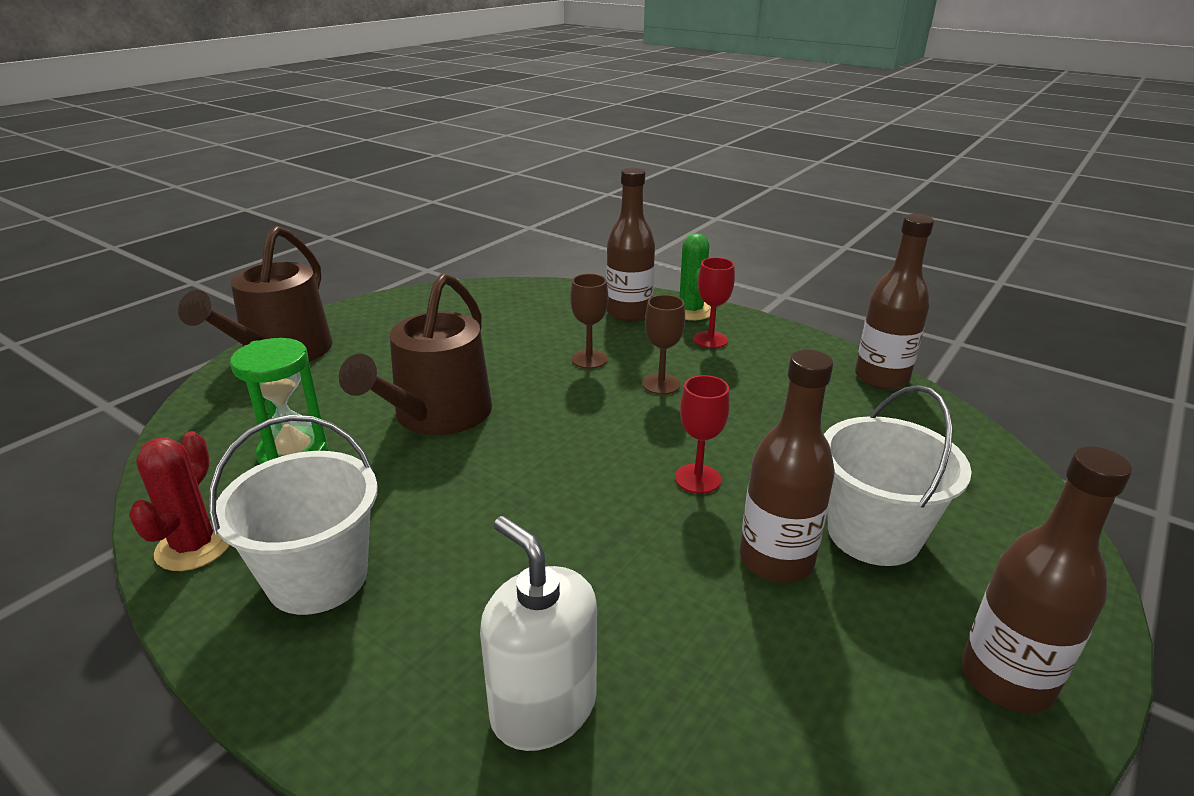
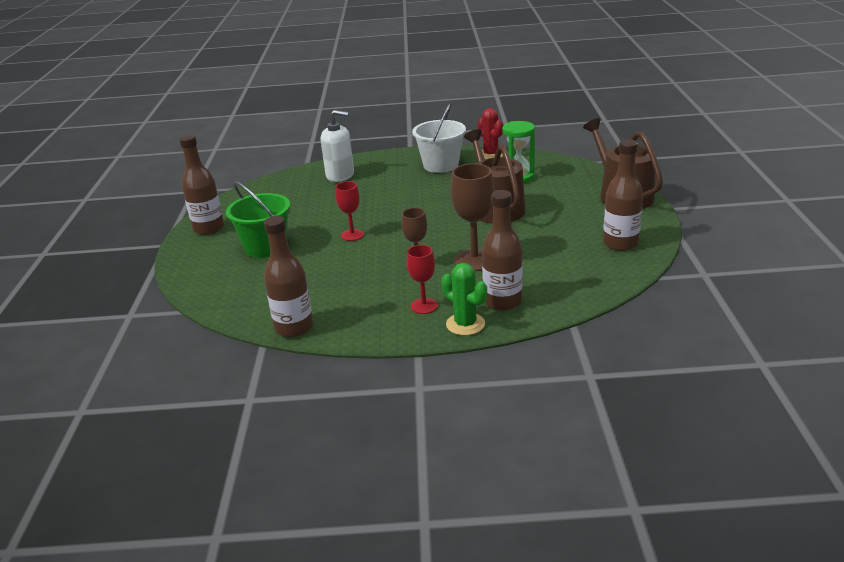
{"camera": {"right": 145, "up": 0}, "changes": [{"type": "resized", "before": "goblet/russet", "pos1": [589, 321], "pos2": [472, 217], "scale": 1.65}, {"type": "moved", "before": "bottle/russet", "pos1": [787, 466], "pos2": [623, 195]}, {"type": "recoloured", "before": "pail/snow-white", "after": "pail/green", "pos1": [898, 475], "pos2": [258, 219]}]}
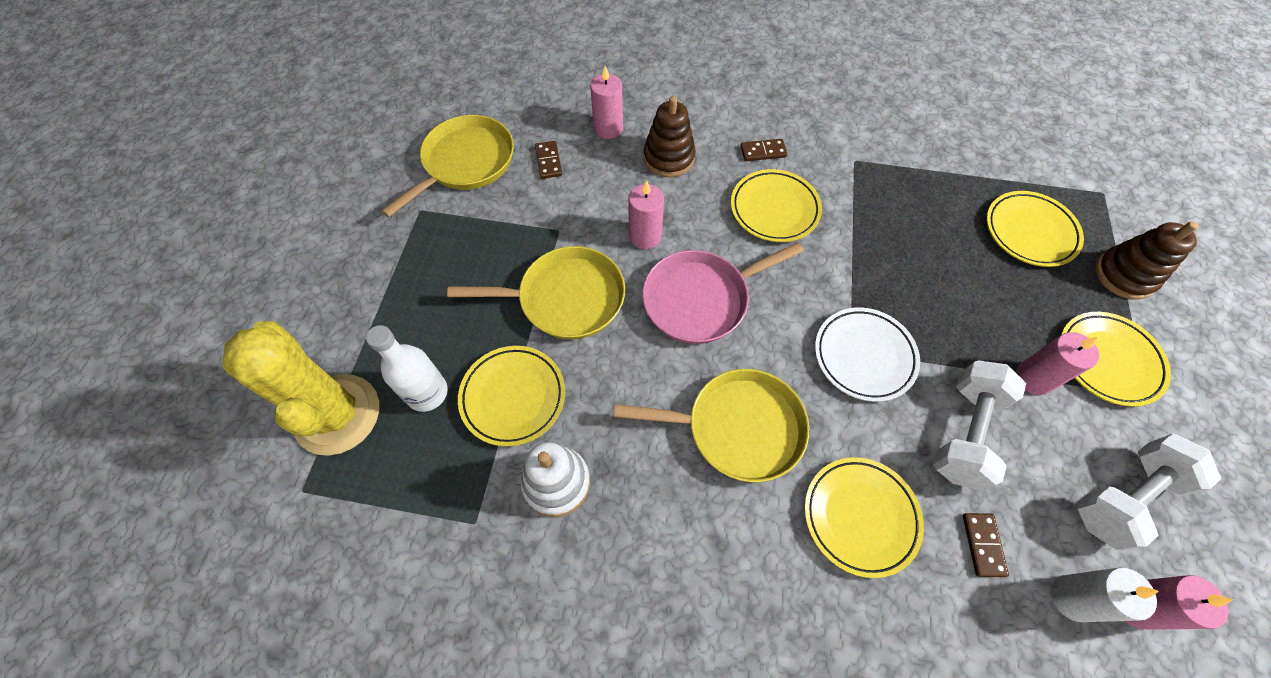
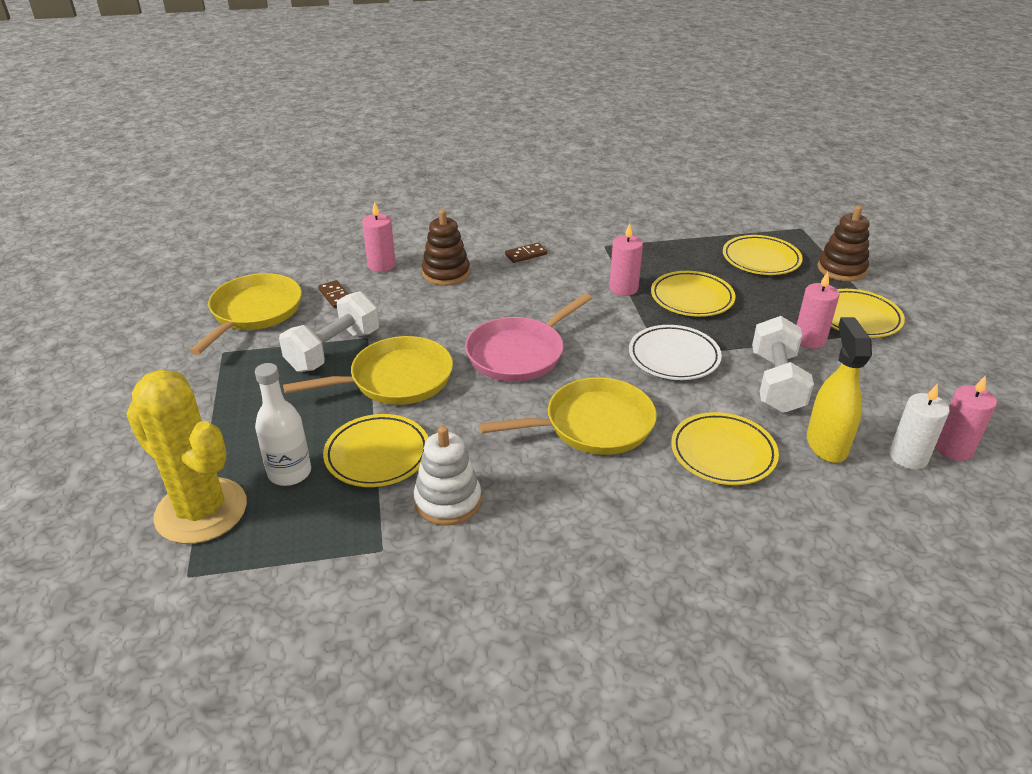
{"camera": {"right": -20, "up": -25}, "changes": [{"type": "moved", "before": "dinner plate/yellow", "pos1": [776, 205], "pos2": [693, 294]}, {"type": "moved", "before": "candle/pink", "pos1": [646, 214], "pos2": [626, 259]}, {"type": "moved", "before": "dumbbell/snow-white", "pos1": [1148, 492], "pos2": [329, 331]}, {"type": "replaced", "before": "domino piece/russet", "after": "sprayer/yellow", "pos1": [986, 545], "pos2": [839, 390]}]}
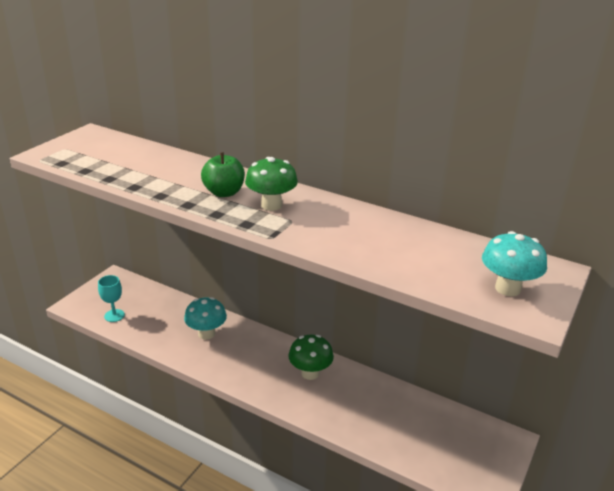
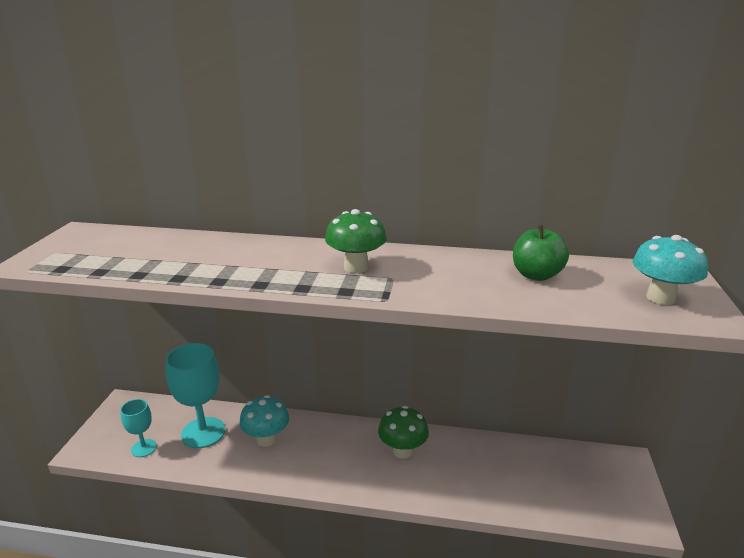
{"camera": {"right": -20, "up": -5}, "changes": [{"type": "moved", "before": "toy apple/green", "pos1": [223, 174], "pos2": [541, 253]}, {"type": "added", "after": "goblet/turquoise", "pos2": [195, 395]}]}
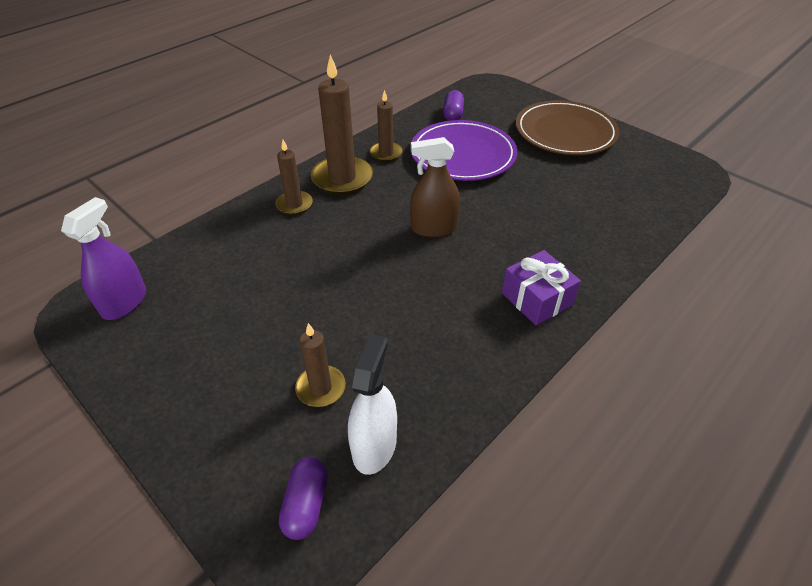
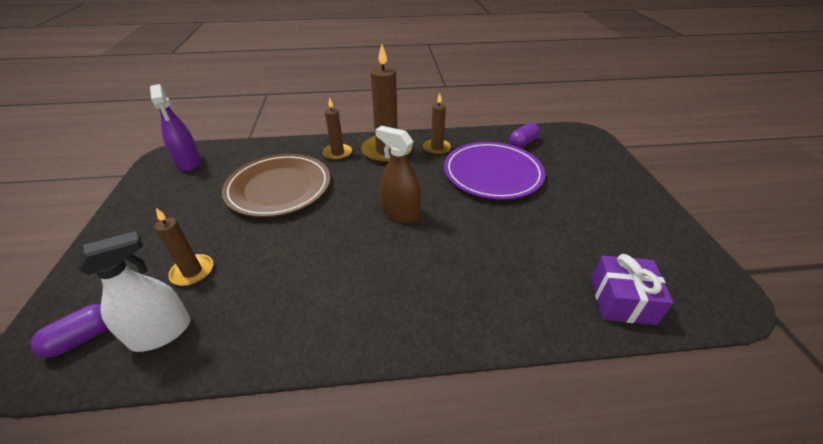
{"camera": {"right": 40, "up": -5}, "changes": [{"type": "moved", "before": "dinner plate/russet", "pos1": [567, 127], "pos2": [276, 185]}, {"type": "turned", "before": "sprayer/purple", "pos1": [103, 258], "pos2": [175, 127], "turn": 90}, {"type": "moved", "before": "present/purple", "pos1": [541, 287], "pos2": [632, 289]}]}
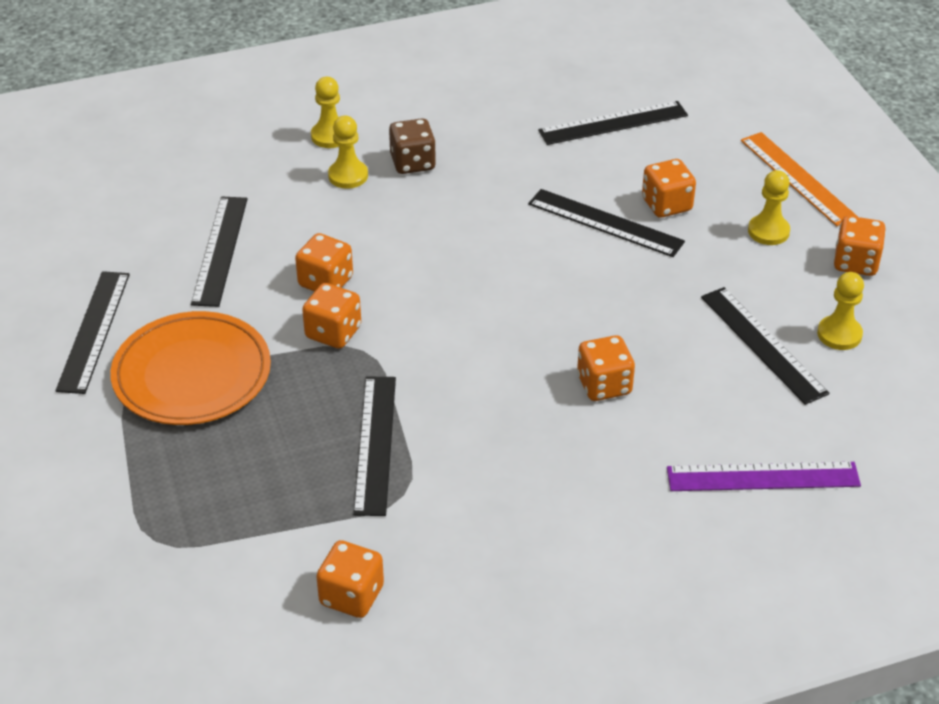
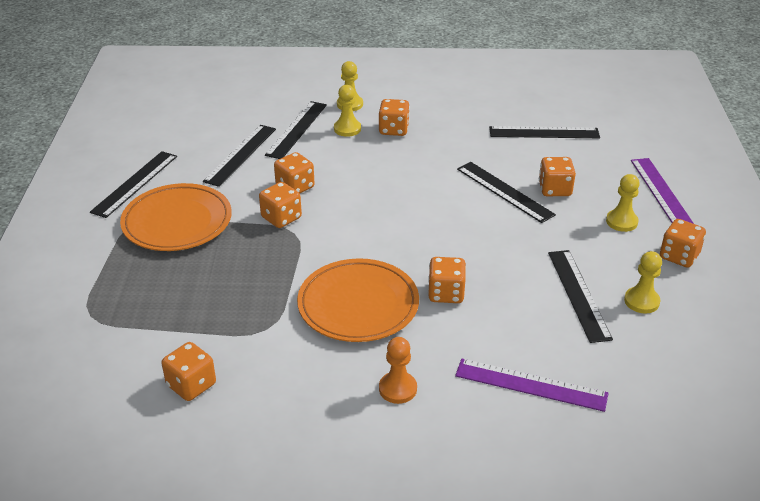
{"camera": {"right": 20, "up": -5}, "changes": [{"type": "recoloured", "before": "game die/russet", "after": "game die/orange", "pos1": [412, 146], "pos2": [394, 117]}, {"type": "recoloured", "before": "measuring stick/orange", "after": "measuring stick/purple", "pos1": [799, 179], "pos2": [662, 191]}, {"type": "moved", "before": "measuring stick/black", "pos1": [374, 446], "pos2": [296, 130]}, {"type": "added", "after": "dinner plate/orange", "pos2": [358, 300]}, {"type": "added", "after": "pawn/orange", "pos2": [398, 370]}]}
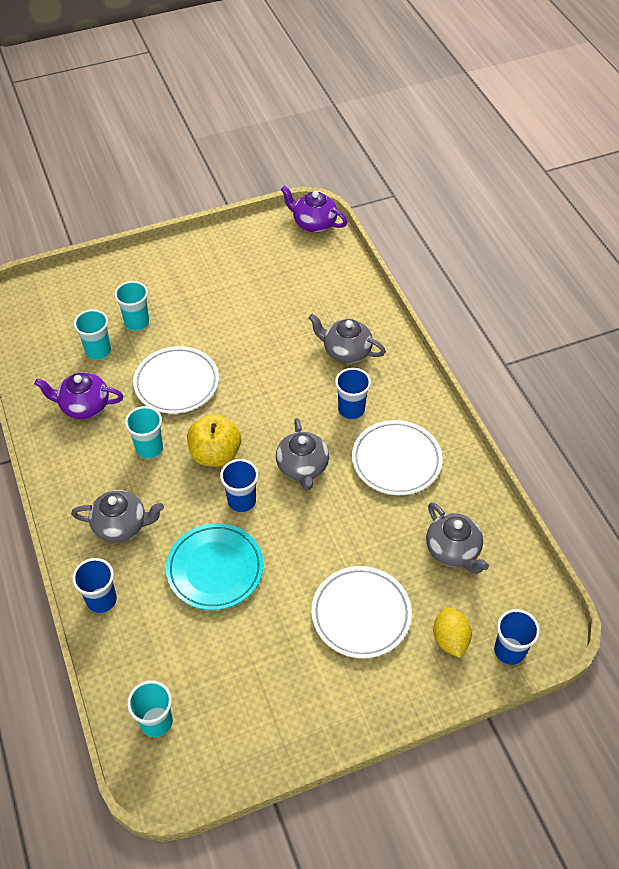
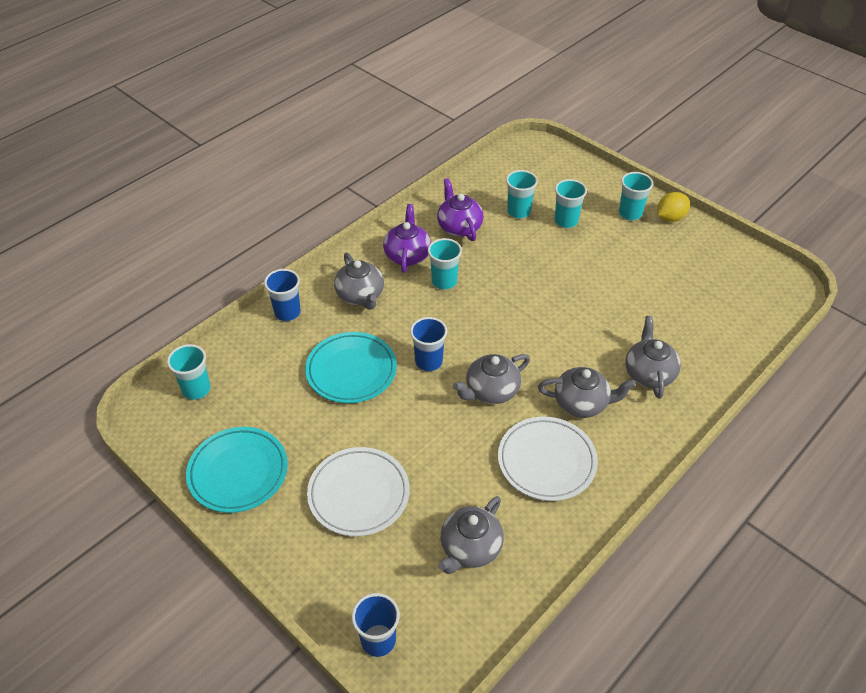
{"camera": {"right": 65, "up": -5}, "changes": [{"type": "moved", "before": "tea pot/purple", "pos1": [314, 209], "pos2": [407, 238]}, {"type": "removed", "before": "dinner plate/snow-white", "pos1": [176, 380]}, {"type": "replaced", "before": "cup/blue", "after": "tea pot/ash-grey", "pos1": [353, 393], "pos2": [587, 392]}, {"type": "removed", "before": "toy apple/yellow", "pos1": [214, 440]}, {"type": "moved", "before": "lemon/yellow", "pos1": [452, 632], "pos2": [673, 207]}, {"type": "added", "after": "cup/turquoise", "pos2": [636, 196]}, {"type": "added", "after": "dinner plate/turquoise", "pos2": [237, 470]}]}
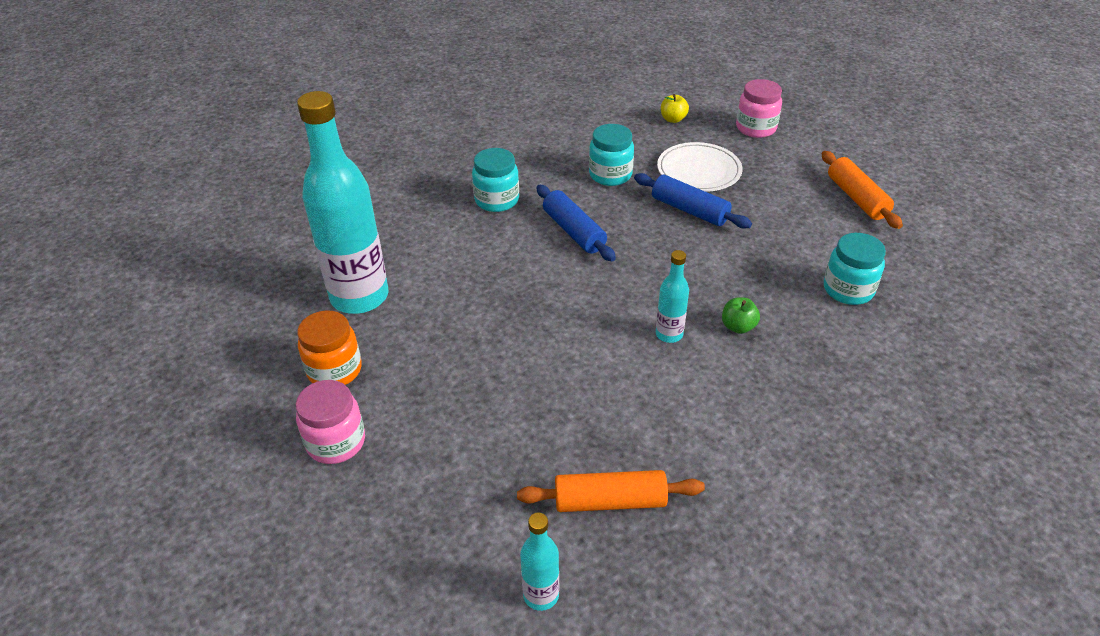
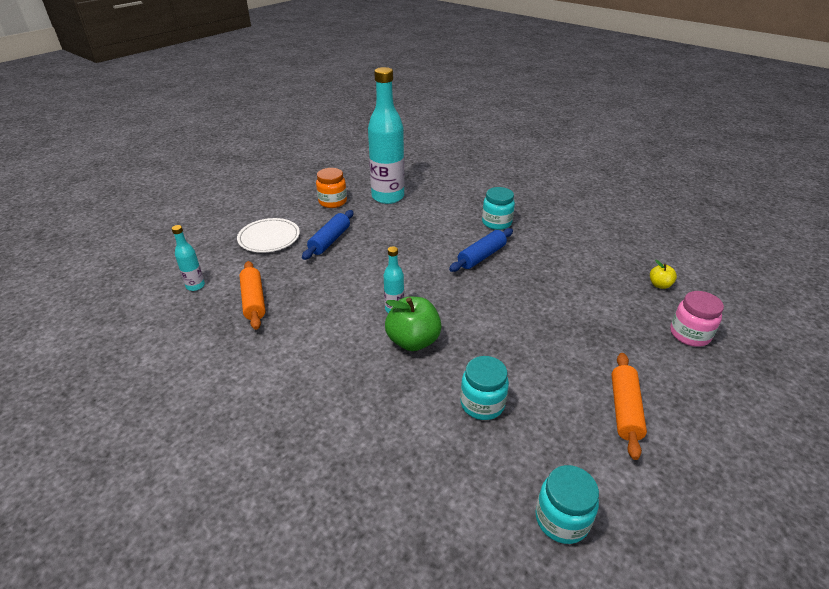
{"camera": {"right": 75, "up": -5}, "changes": [{"type": "moved", "before": "jam jar/turquoise", "pos1": [611, 155], "pos2": [567, 504]}, {"type": "moved", "before": "dinner plate/snow-white", "pos1": [700, 167], "pos2": [268, 235]}, {"type": "turned", "before": "dough roller/orange", "pos1": [862, 190], "pos2": [629, 406], "turn": -45}, {"type": "moved", "before": "dough roller/blue", "pos1": [693, 200], "pos2": [328, 235]}, {"type": "resized", "before": "toy apple/green", "pos1": [741, 315], "pos2": [413, 324], "scale": 1.97}, {"type": "removed", "before": "jam jar/pink", "pos1": [330, 422]}]}
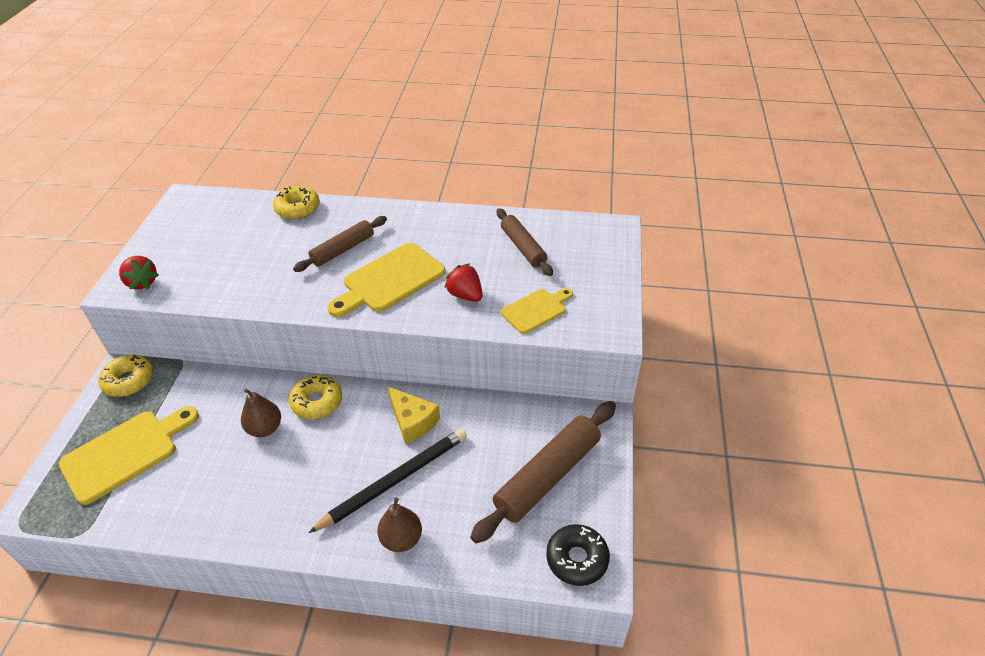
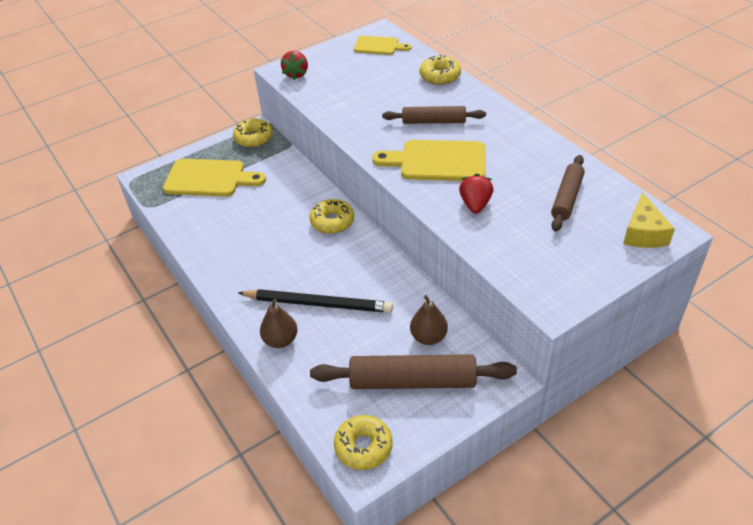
{"camera": {"right": 50, "up": 0}, "changes": [{"type": "moved", "before": "bread board/yellow", "pos1": [537, 311], "pos2": [382, 45]}, {"type": "moved", "before": "cheese/yellow", "pos1": [413, 415], "pos2": [649, 220]}, {"type": "moved", "before": "pear/russet", "pos1": [261, 413], "pos2": [429, 320]}, {"type": "recoloured", "before": "glazed donut/black", "after": "glazed donut/yellow", "pos1": [578, 555], "pos2": [363, 442]}]}
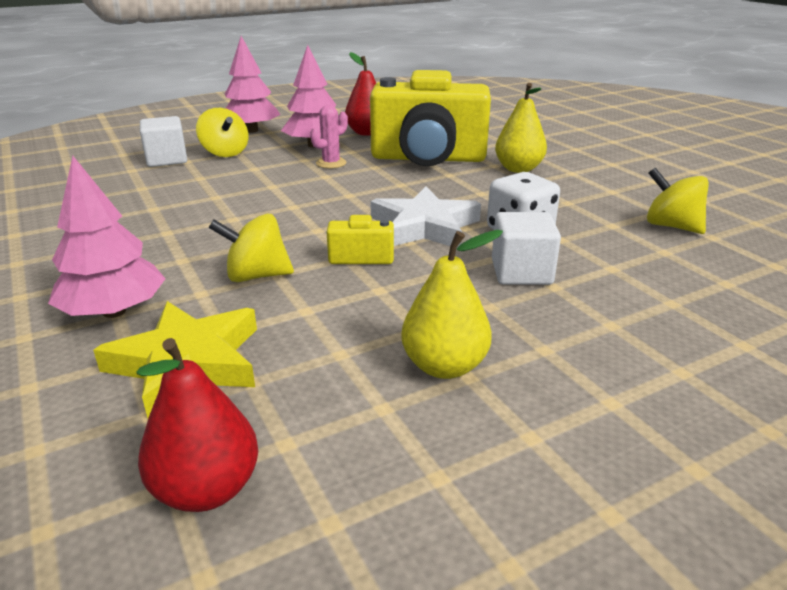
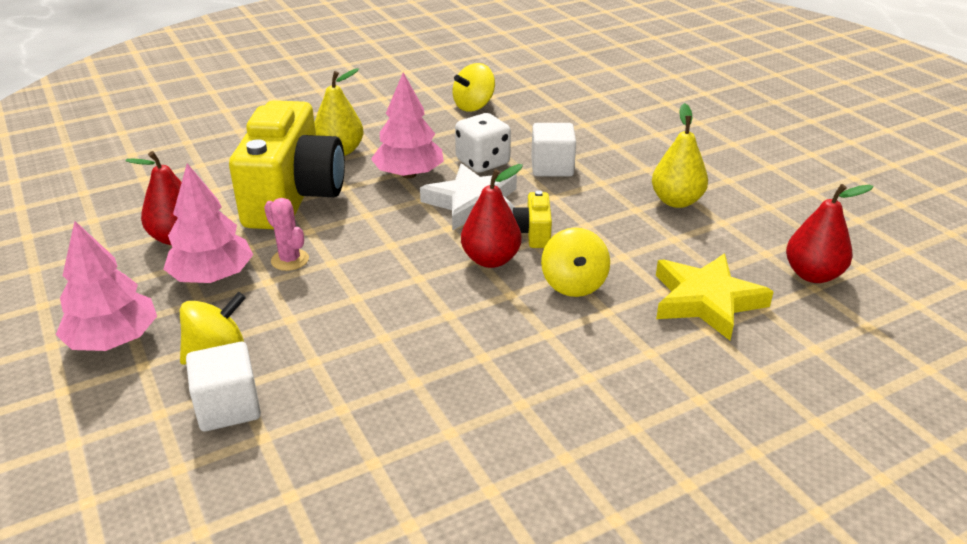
{"camera": {"right": -90, "up": 5}, "changes": [{"type": "moved", "before": "tree/pink", "pos1": [107, 237], "pos2": [407, 125]}, {"type": "added", "after": "pear/scarlet", "pos2": [492, 216]}]}
